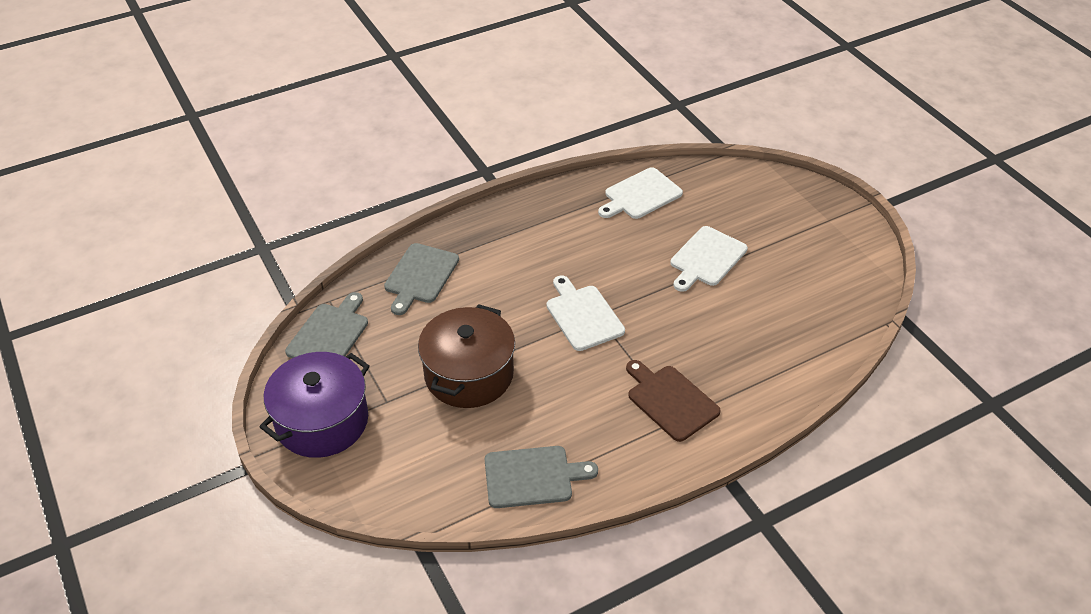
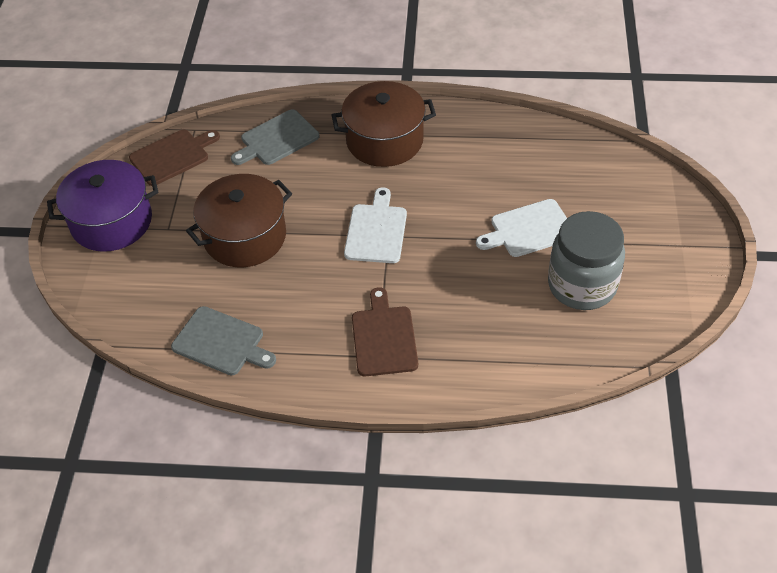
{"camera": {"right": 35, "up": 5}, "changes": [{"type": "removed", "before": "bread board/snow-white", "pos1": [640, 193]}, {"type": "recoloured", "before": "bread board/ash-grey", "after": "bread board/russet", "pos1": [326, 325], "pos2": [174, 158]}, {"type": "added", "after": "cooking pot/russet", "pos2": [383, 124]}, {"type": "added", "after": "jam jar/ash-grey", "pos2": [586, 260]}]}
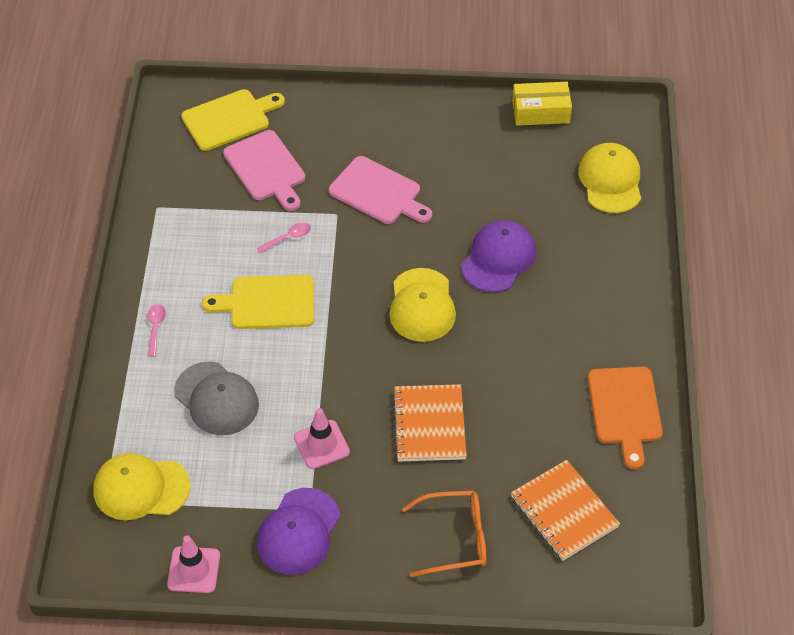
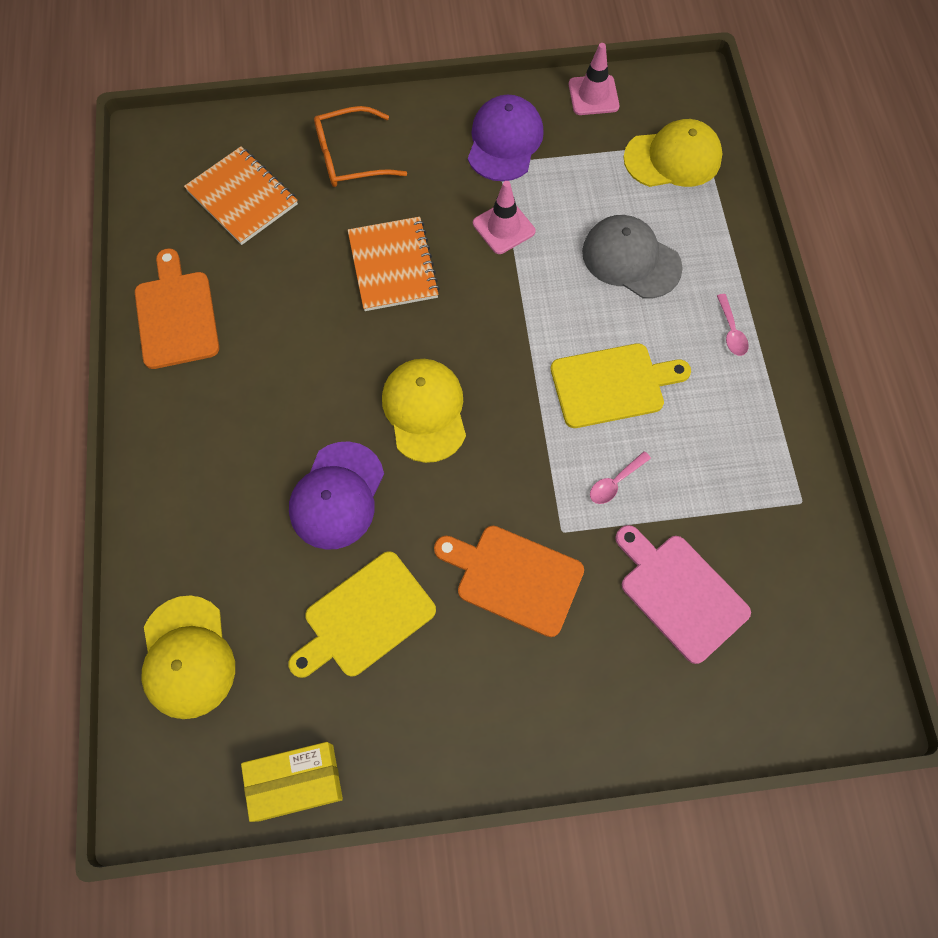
{"camera": {"right": 170, "up": 15}, "changes": [{"type": "moved", "before": "bread board/yellow", "pos1": [233, 120], "pos2": [362, 614]}, {"type": "recoloured", "before": "bread board/pink", "after": "bread board/orange", "pos1": [380, 190], "pos2": [509, 581]}]}
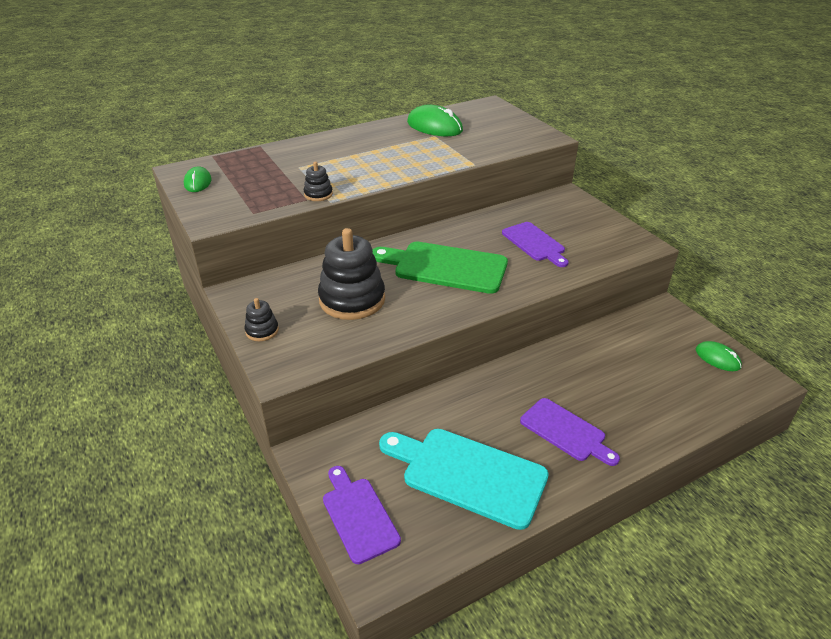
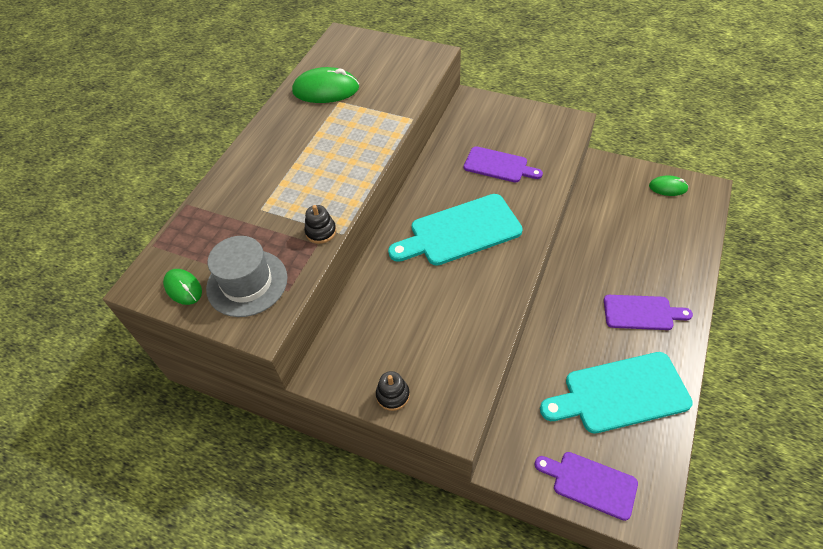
{"camera": {"right": -35, "up": 15}, "changes": [{"type": "removed", "before": "ring stacker/black", "pos1": [351, 274]}, {"type": "recoloured", "before": "bread board/green", "after": "bread board/turquoise", "pos1": [440, 268], "pos2": [455, 230]}, {"type": "added", "after": "hat/ash-grey", "pos2": [247, 276]}]}
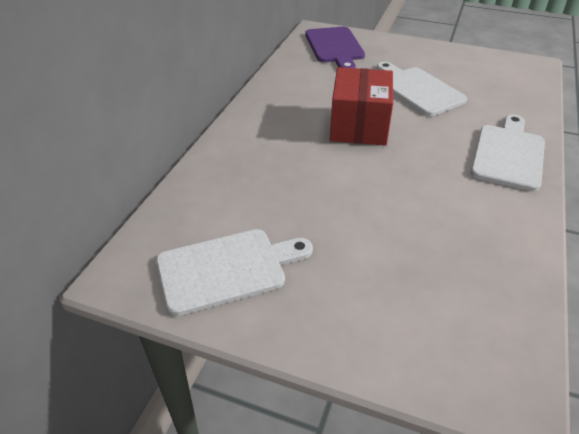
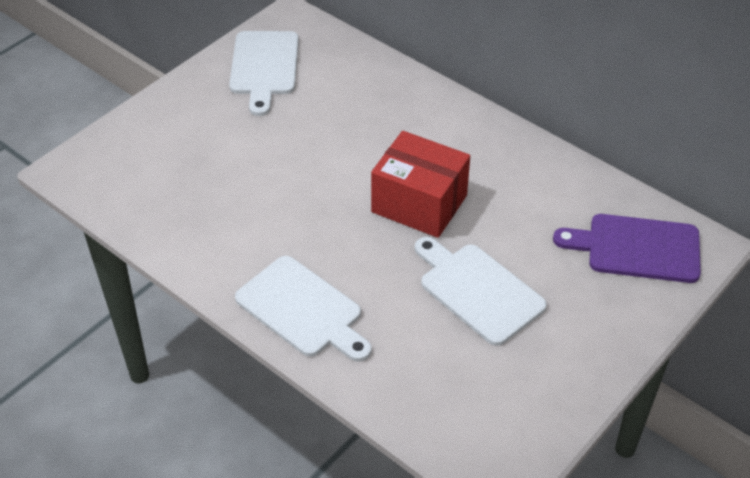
{"camera": {"right": 110, "up": 5}, "changes": [{"type": "turned", "before": "bread board/snow-white", "pos1": [422, 89], "pos2": [480, 291], "turn": -120}]}
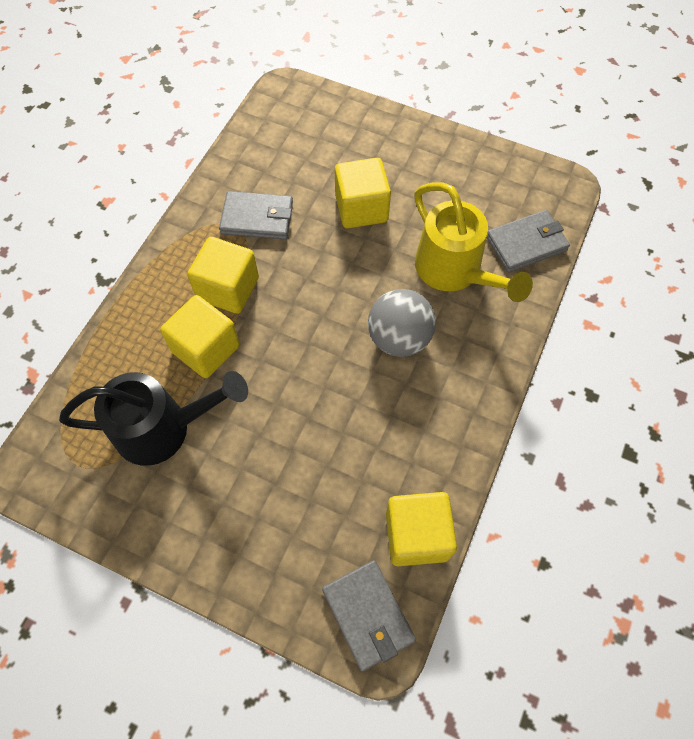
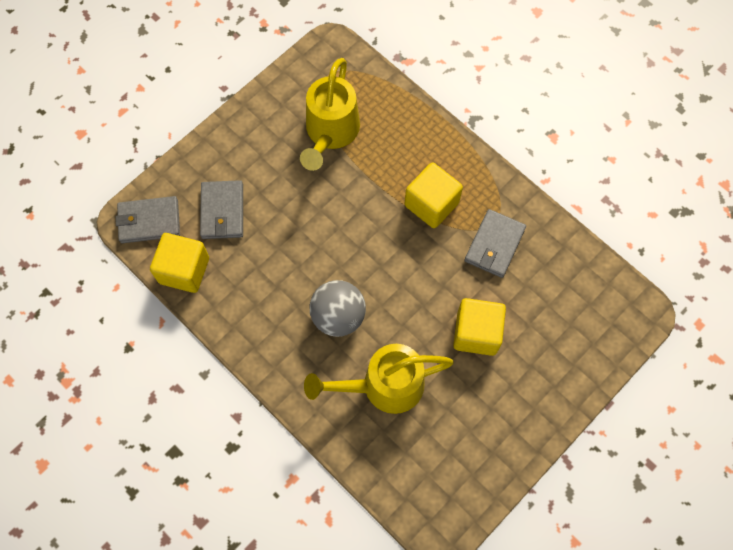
{"camera": {"right": 110, "up": 5}, "changes": [{"type": "moved", "before": "billfold/ash-grey", "pos1": [528, 241], "pos2": [221, 209]}, {"type": "removed", "before": "solid cube/yellow", "pos1": [200, 336]}, {"type": "recoloured", "before": "watering pot/black", "after": "watering pot/yellow", "pos1": [153, 418], "pos2": [330, 114]}]}
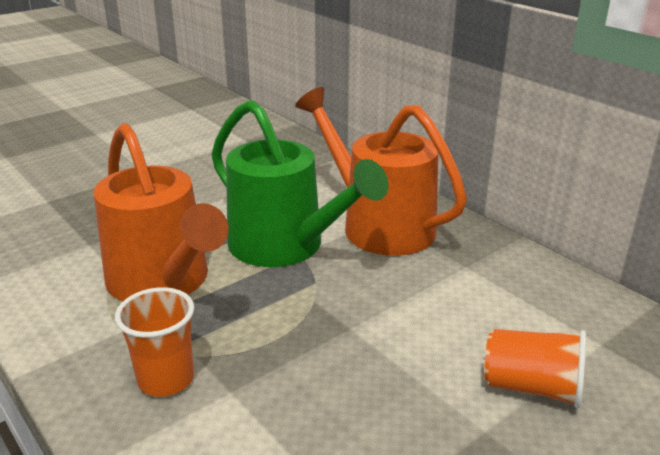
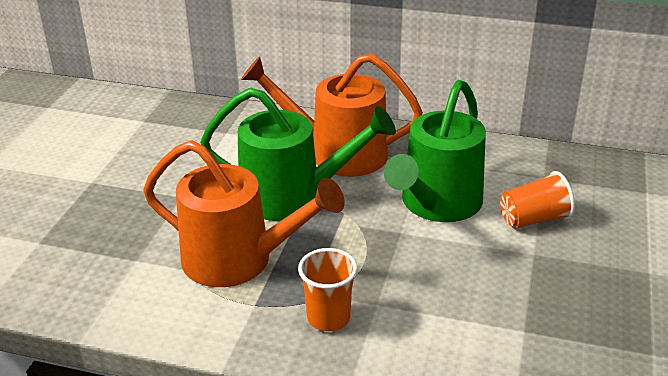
{"camera": {"right": -35, "up": 5}, "changes": [{"type": "added", "after": "watering pot/green", "pos2": [435, 151]}]}
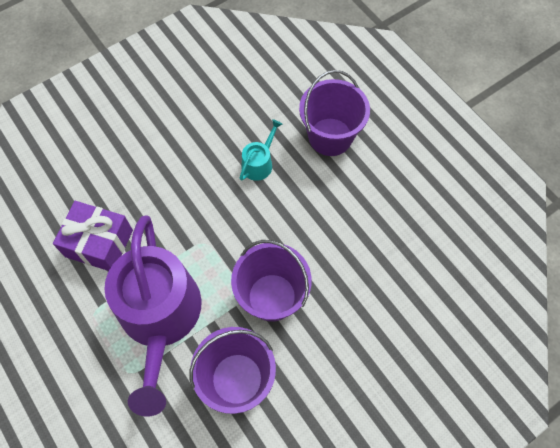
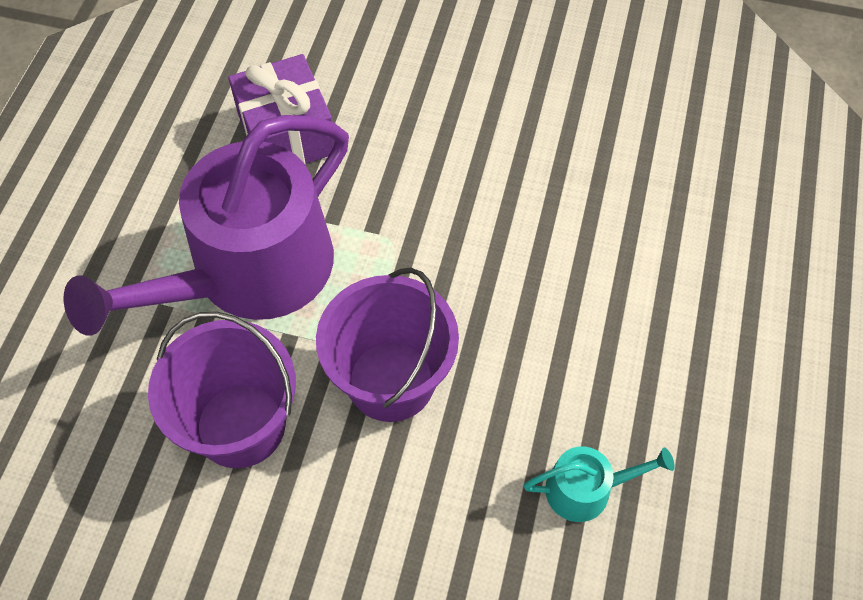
{"camera": {"right": 50, "up": -5}, "changes": [{"type": "removed", "before": "pail/purple", "pos1": [334, 113]}, {"type": "moved", "before": "watering pot/turquoise", "pos1": [261, 150], "pos2": [599, 484]}]}
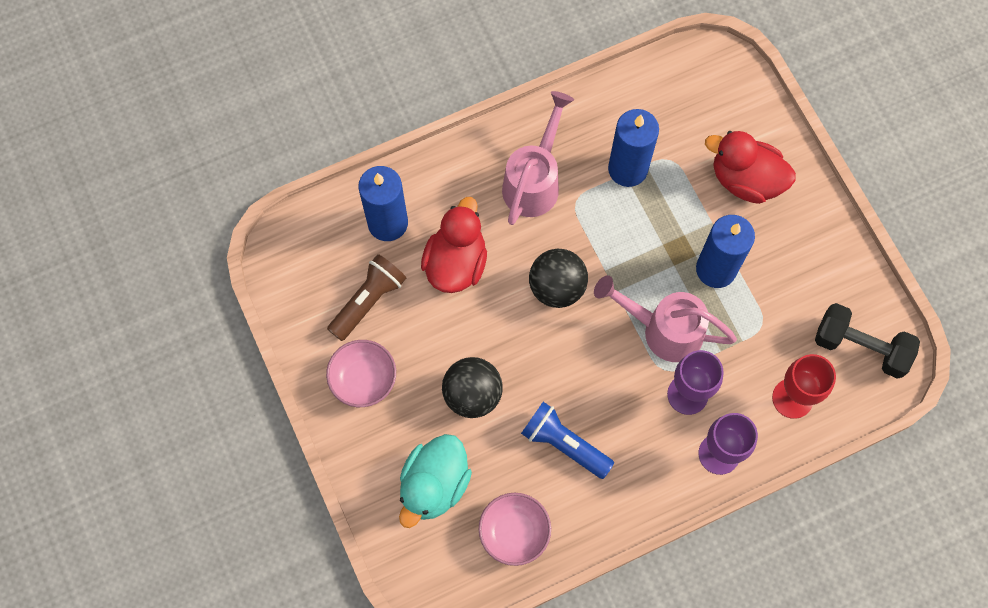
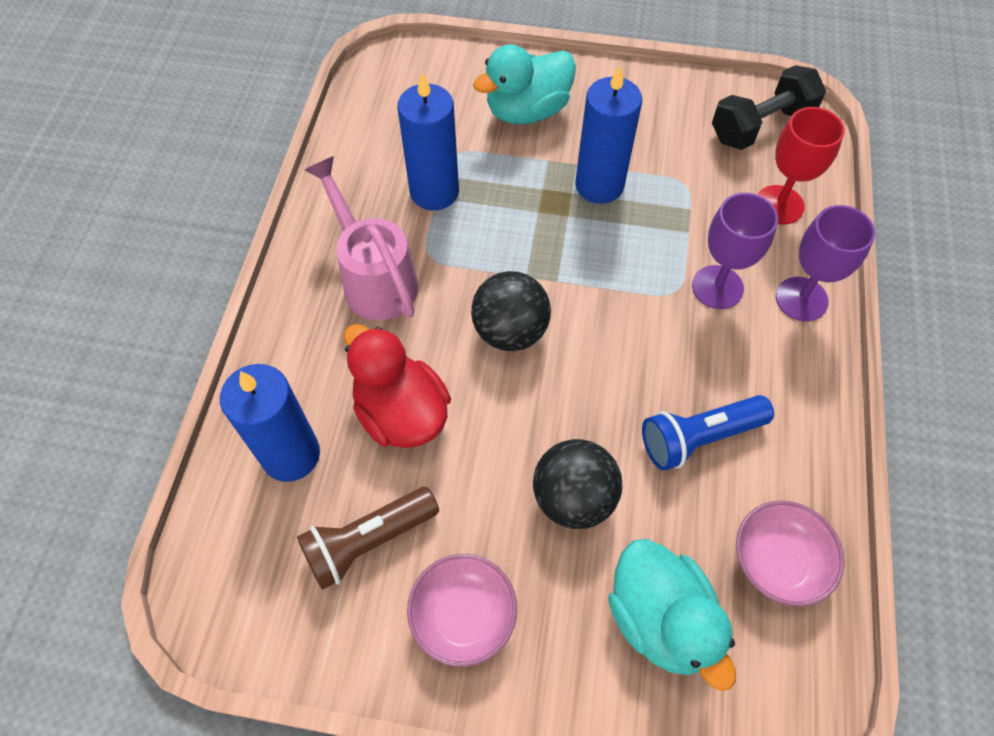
{"camera": {"right": -55, "up": -10}, "changes": [{"type": "recoloured", "before": "toy duck/scarlet", "after": "toy duck/turquoise", "pos1": [750, 167], "pos2": [524, 84]}, {"type": "turned", "before": "flashlight/russet", "pos1": [366, 297], "pos2": [368, 538], "turn": -105}, {"type": "removed", "before": "watering pot/pink", "pos1": [665, 318]}]}
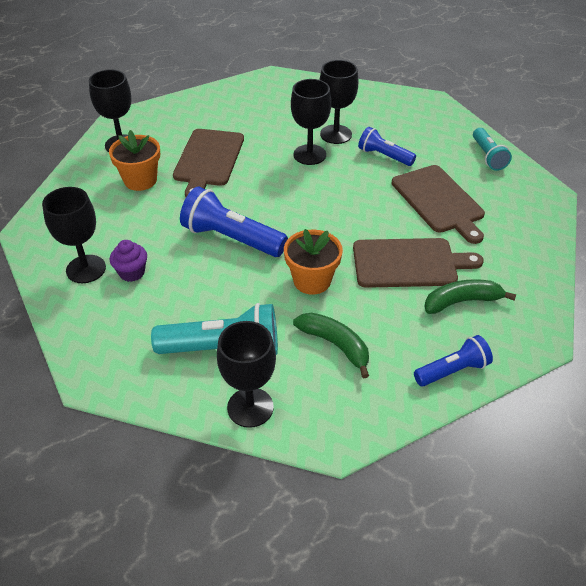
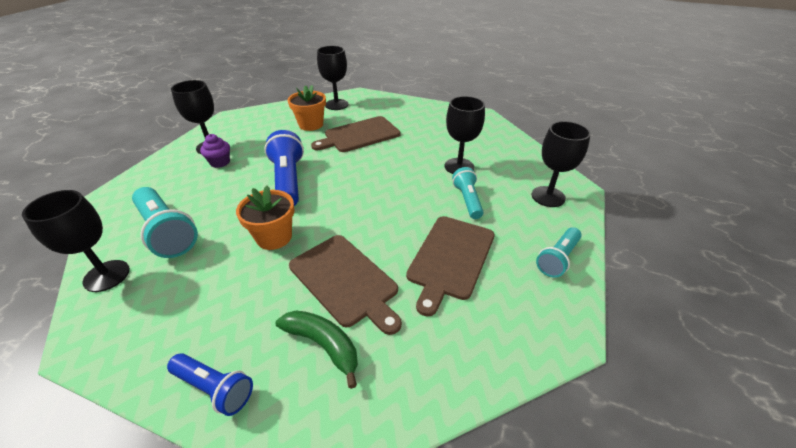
{"camera": {"right": 50, "up": -5}, "changes": [{"type": "moved", "before": "goblet/black", "pos1": [311, 122], "pos2": [561, 164]}, {"type": "recoloured", "before": "flashlight/blue", "after": "flashlight/turquoise", "pos1": [387, 146], "pos2": [468, 193]}, {"type": "removed", "before": "banana fruit/green", "pos1": [331, 345]}]}
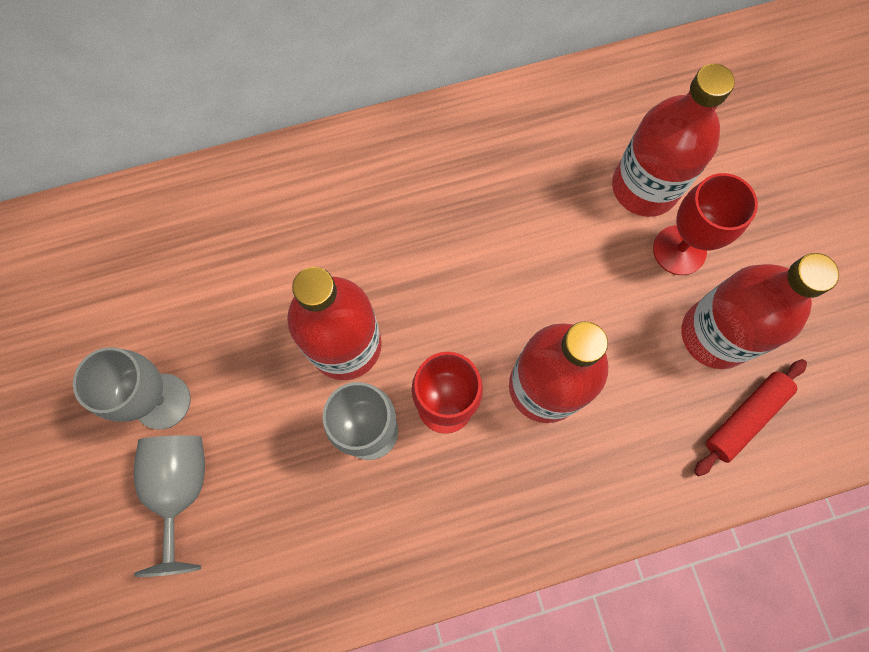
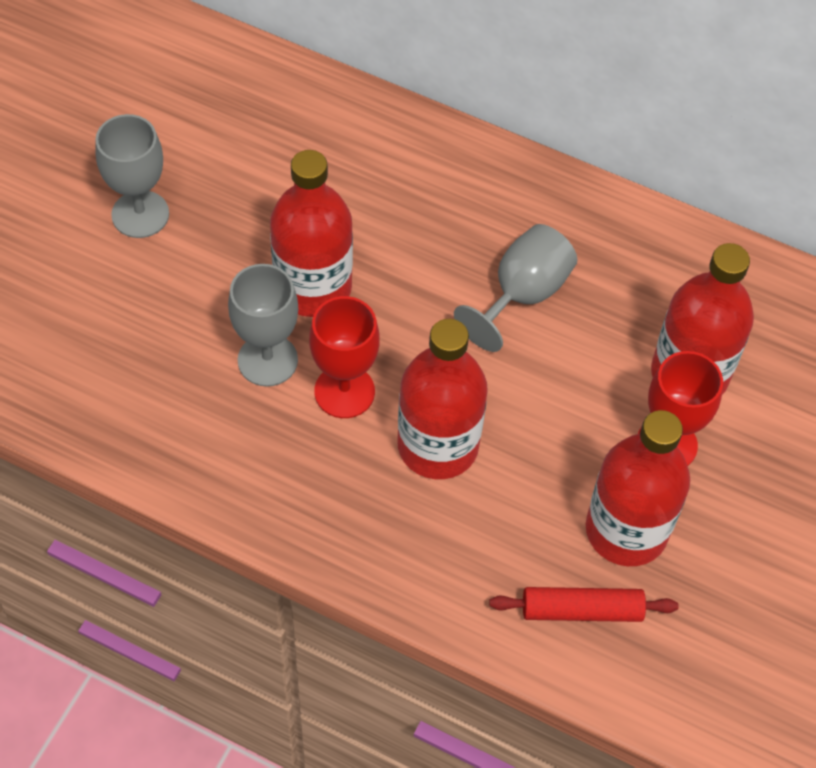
{"camera": {"right": 40, "up": -15}, "changes": [{"type": "moved", "before": "goblet/ash-grey", "pos1": [169, 506], "pos2": [515, 288]}]}
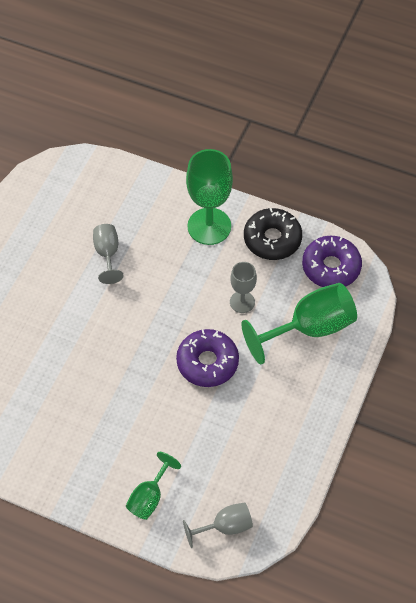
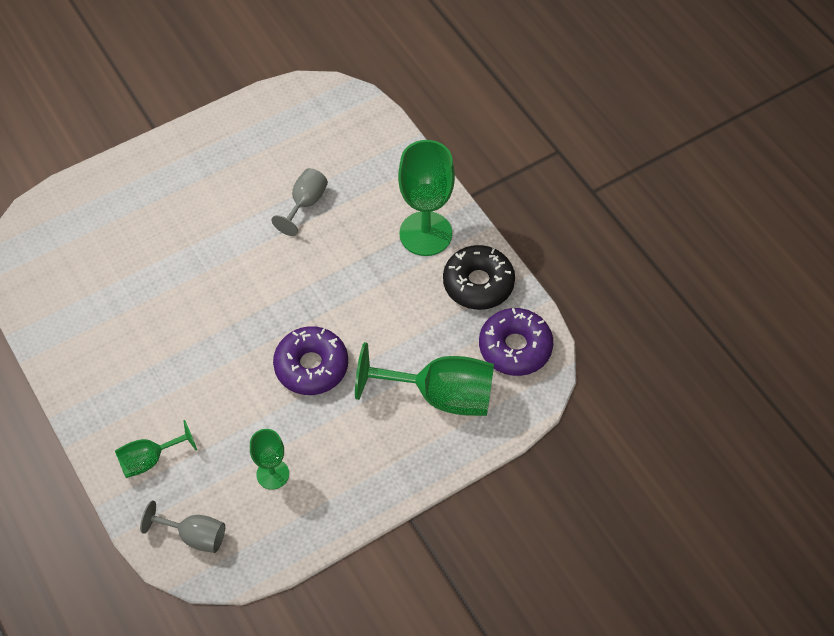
{"camera": {"right": 35, "up": 0}, "changes": [{"type": "removed", "before": "goblet/ash-grey", "pos1": [243, 287]}, {"type": "added", "after": "goblet/green", "pos2": [269, 459]}]}
